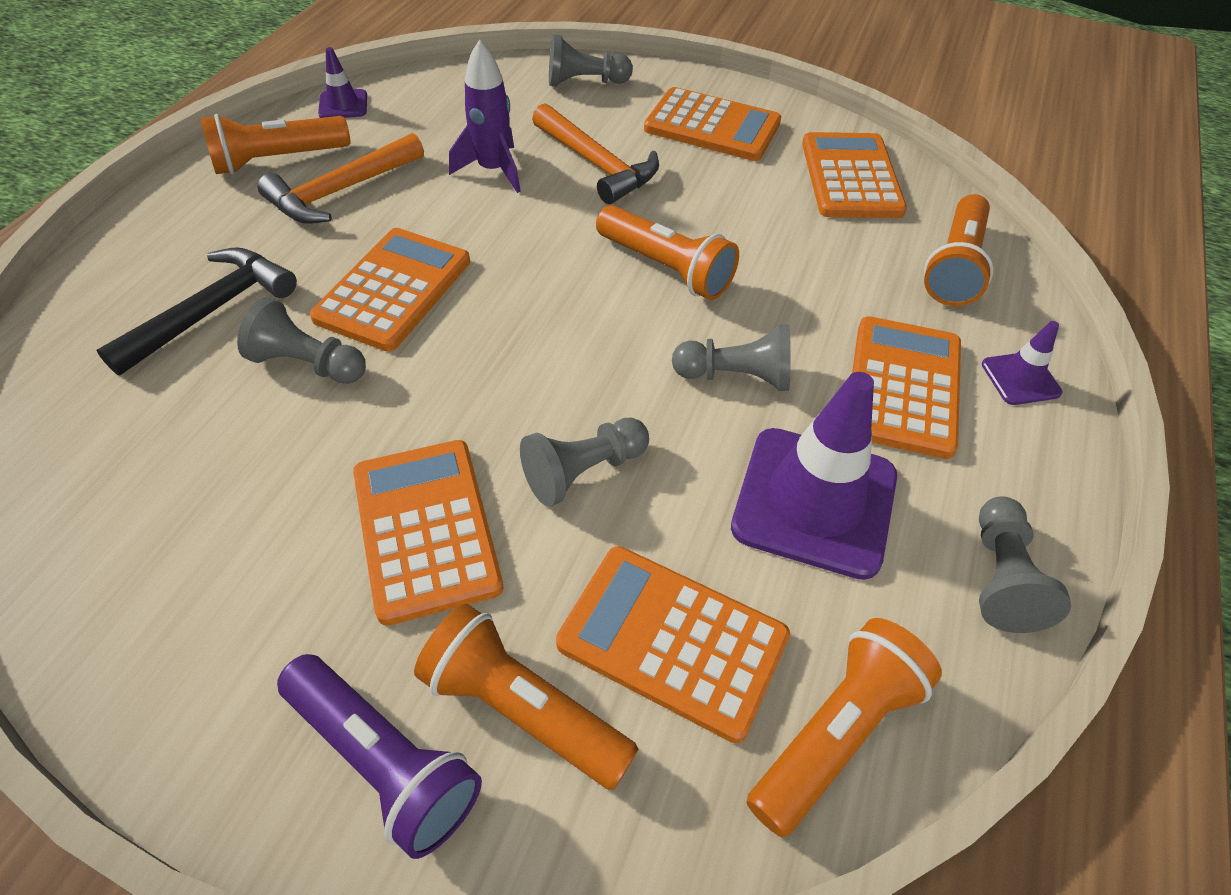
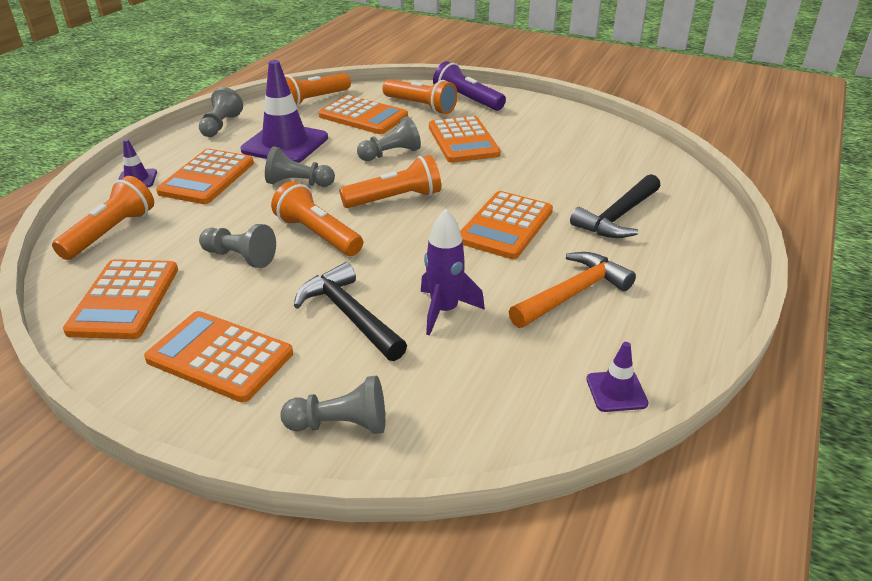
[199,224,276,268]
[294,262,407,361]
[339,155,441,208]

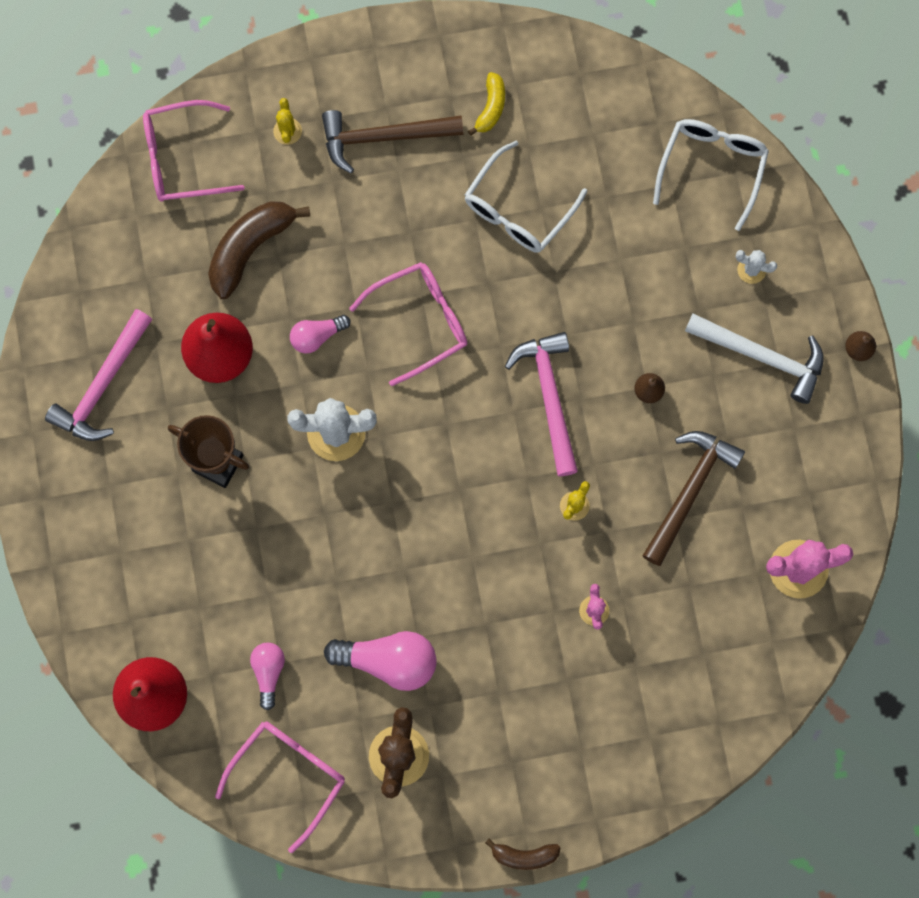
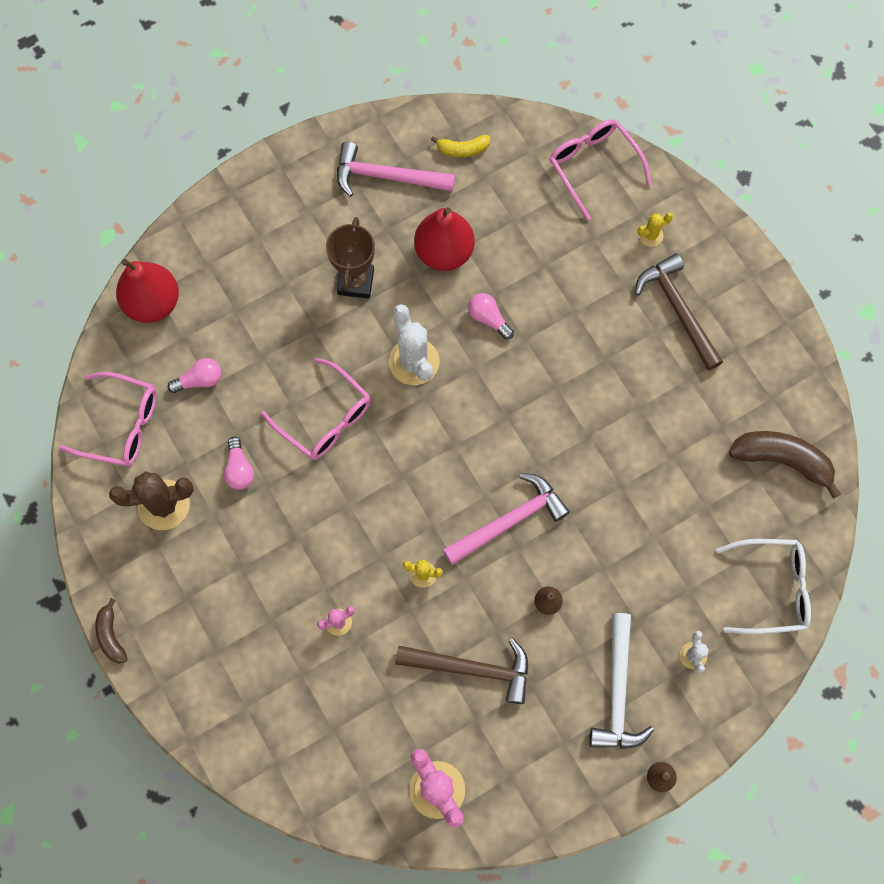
[224,437,254,490]
[261,358,371,460]
[431,135,490,157]
[729,431,841,498]
[465,141,587,253] (first image)

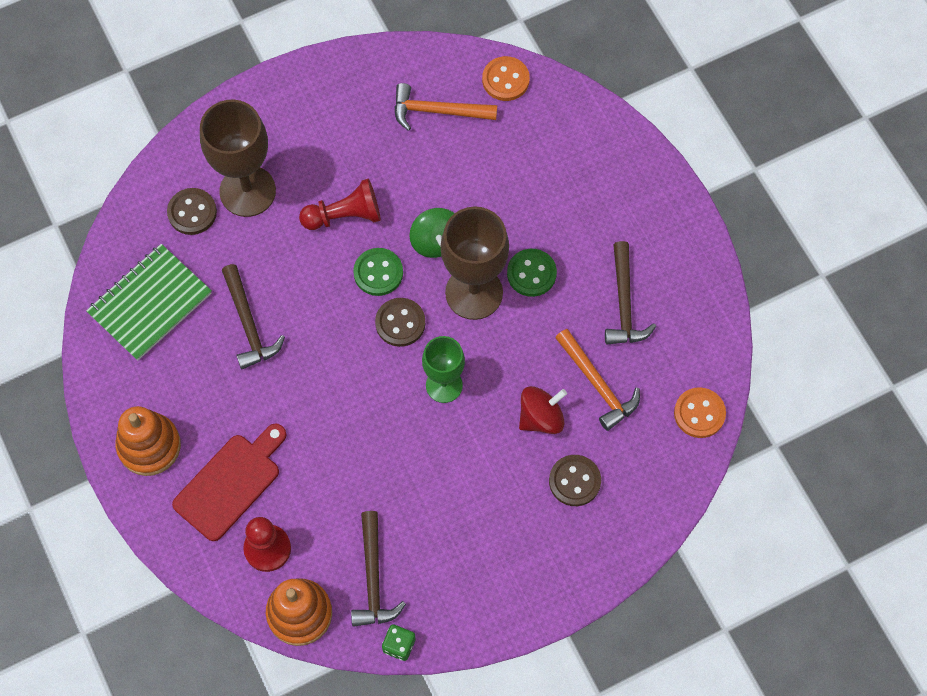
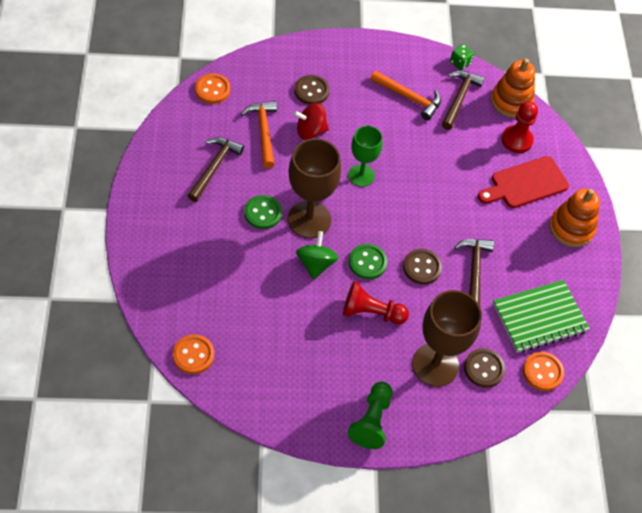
[348,381,392,449]
[370,71,441,120]
[403,249,442,284]
[523,352,564,391]

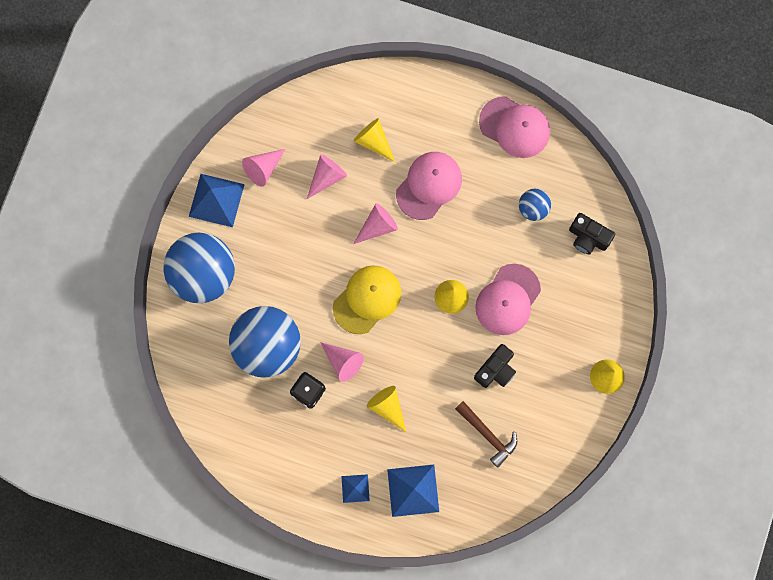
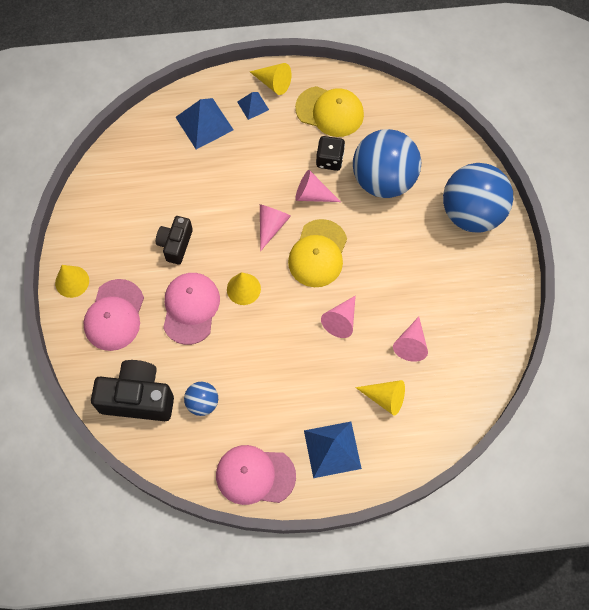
[83,279,144,351]
[91,360,174,421]
[250,63,292,95]
[260,204,291,251]
[295,86,364,137]
[304,422,362,478]
[455,401,517,467] (first image)

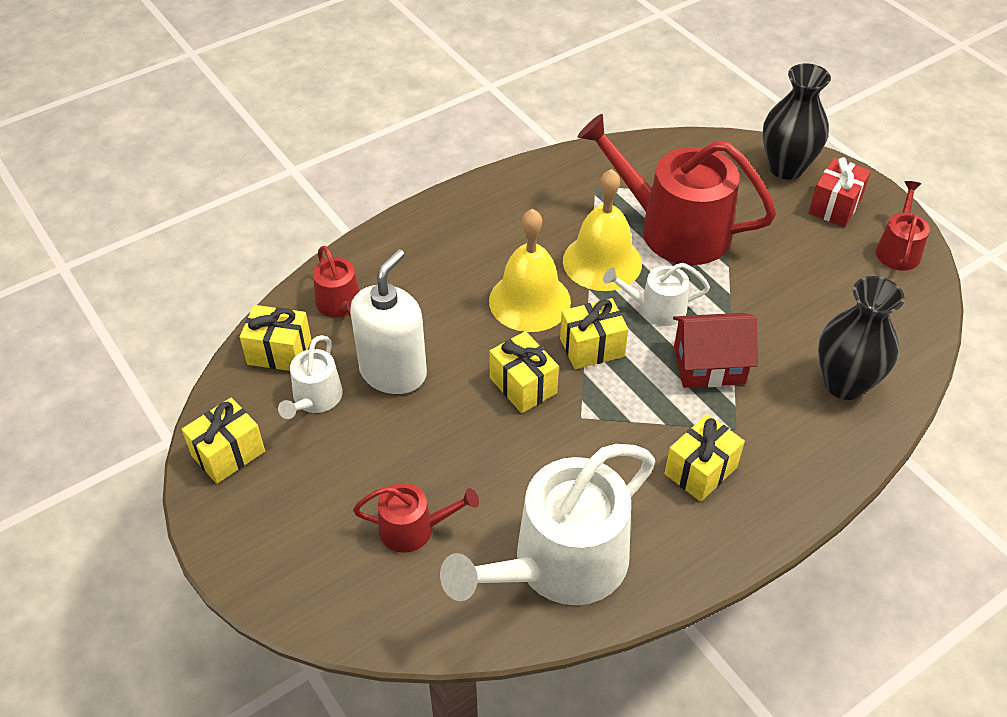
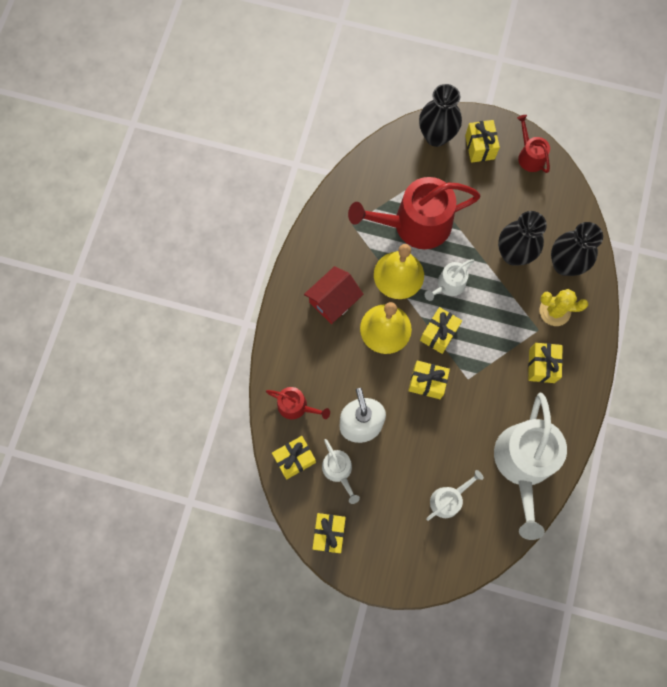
[304,266,363,324]
[426,470,484,521]
[465,120,500,163]
[498,211,547,266]
[539,289,588,326]

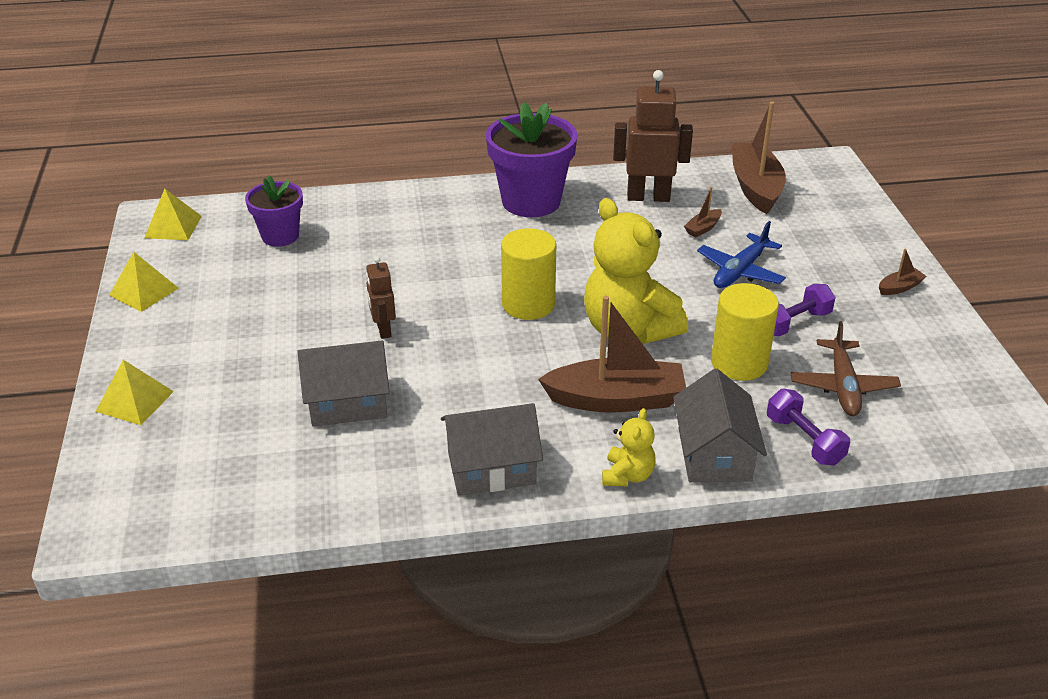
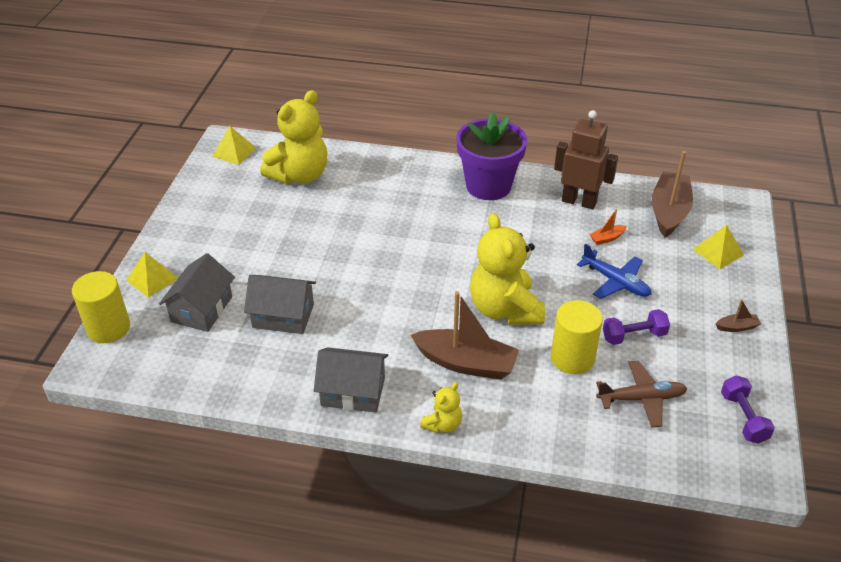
[72,271,130,343]
[159,253,235,332]
[260,90,327,184]
[577,244,651,299]
[589,209,627,245]
[596,361,687,428]
[693,225,744,269]
[721,375,775,444]
[366,256,396,339] (first image)

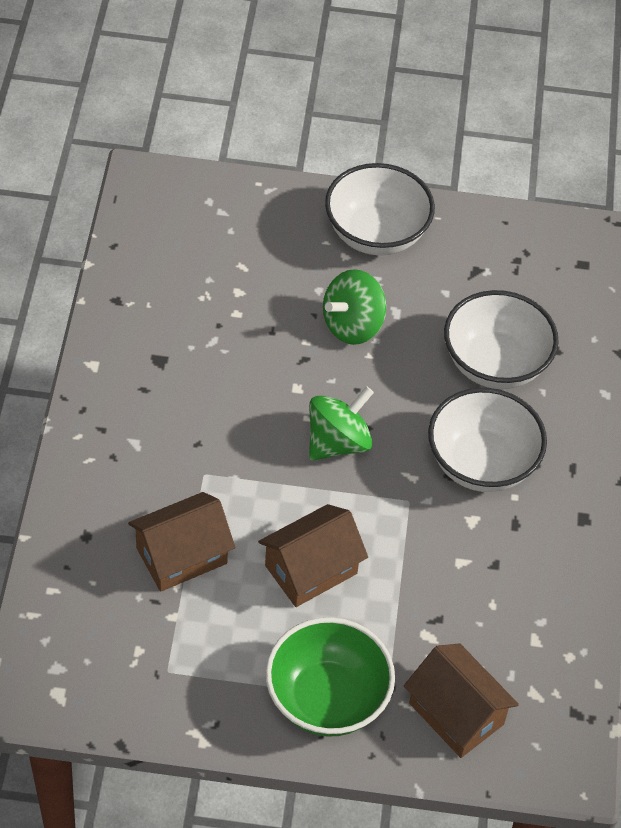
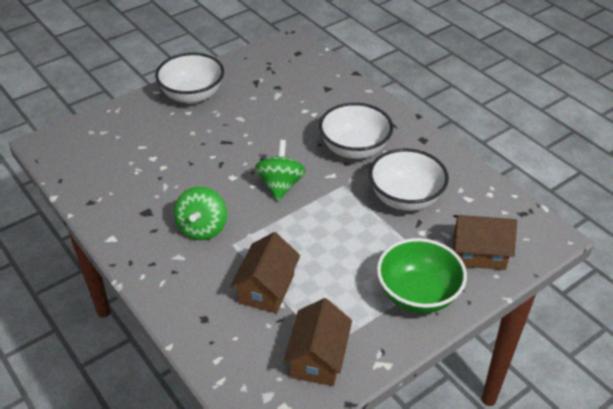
[174,187,227,240]
[283,298,352,386]
[369,149,449,211]

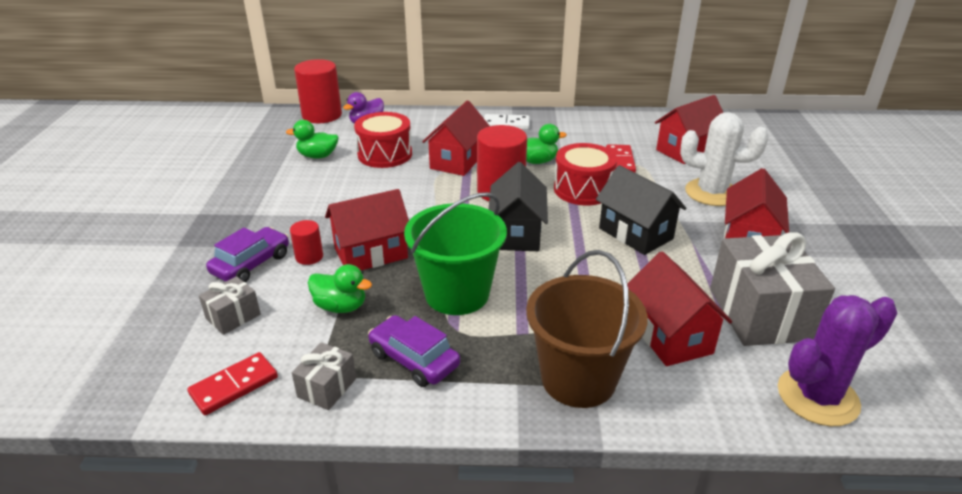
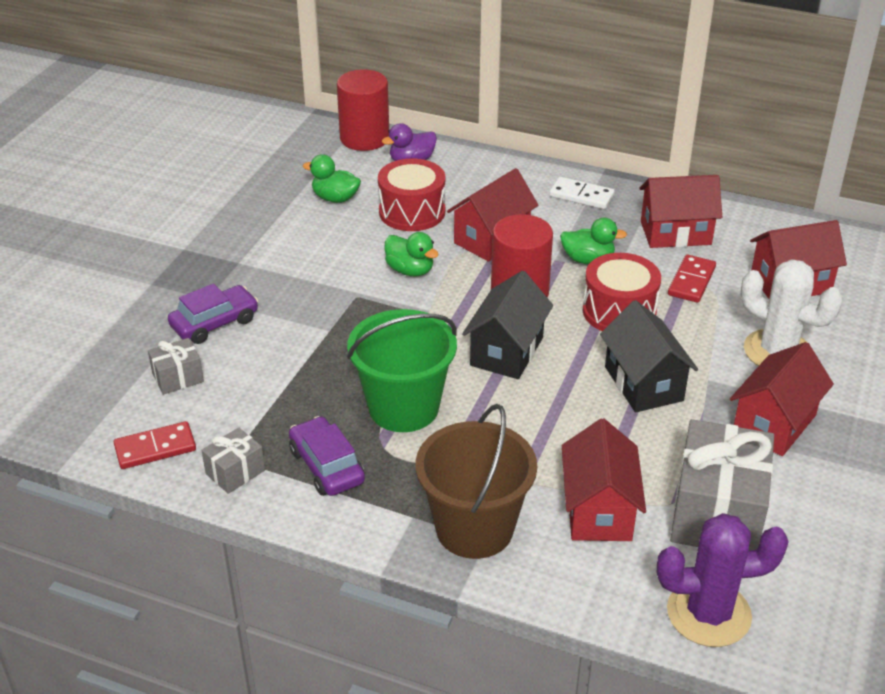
[385,232,439,276]
[639,175,722,248]
[290,220,323,265] (first image)

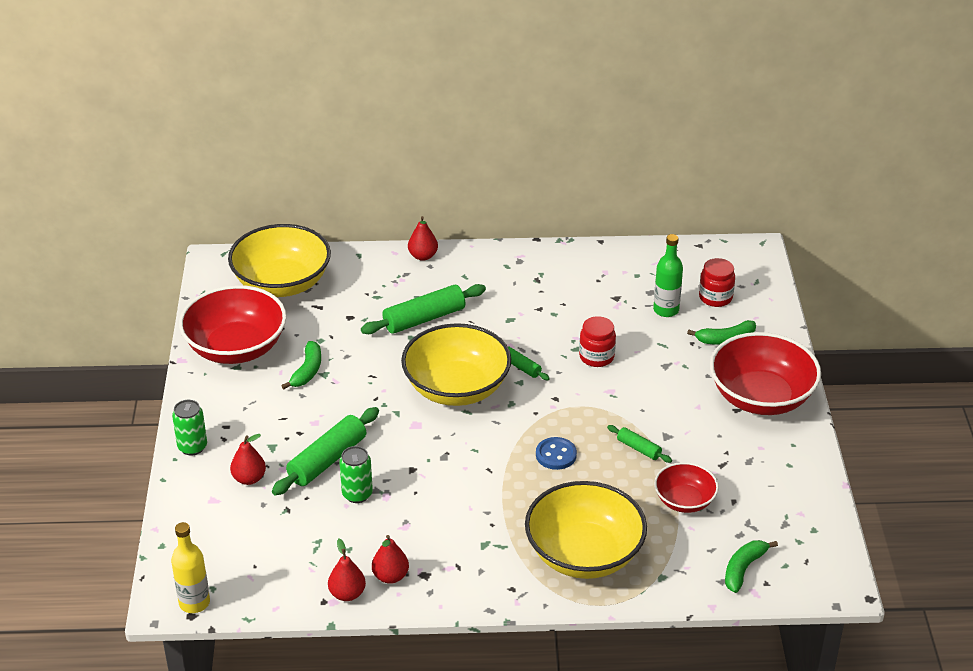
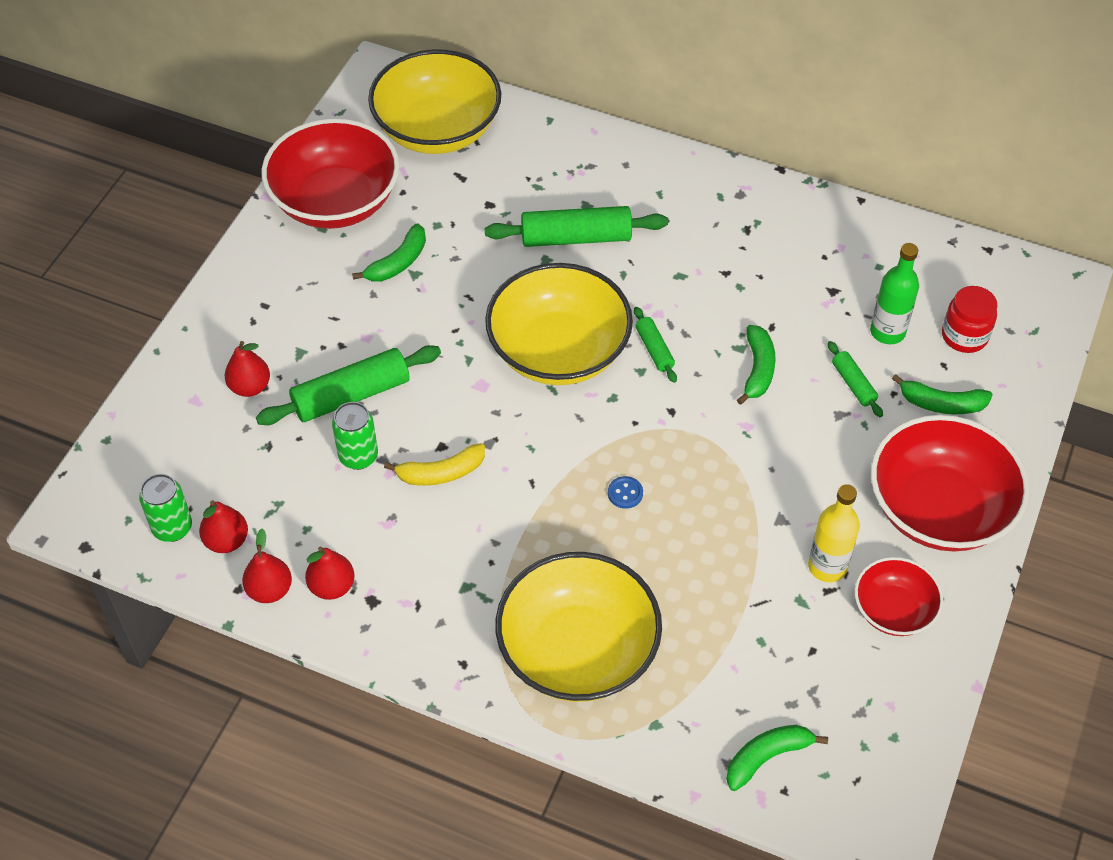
[139,474,192,542]
[199,500,248,553]
[384,443,485,485]
[608,476,643,509]
[737,325,776,405]
[808,484,860,582]
[828,341,883,417]
[855,557,943,636]

